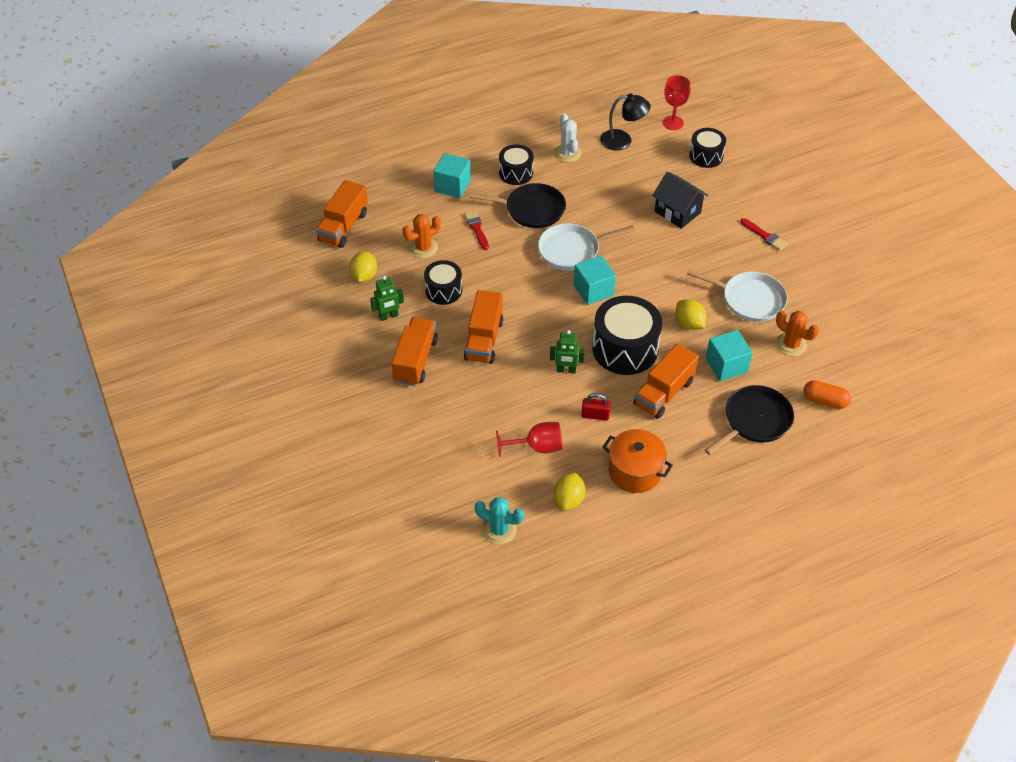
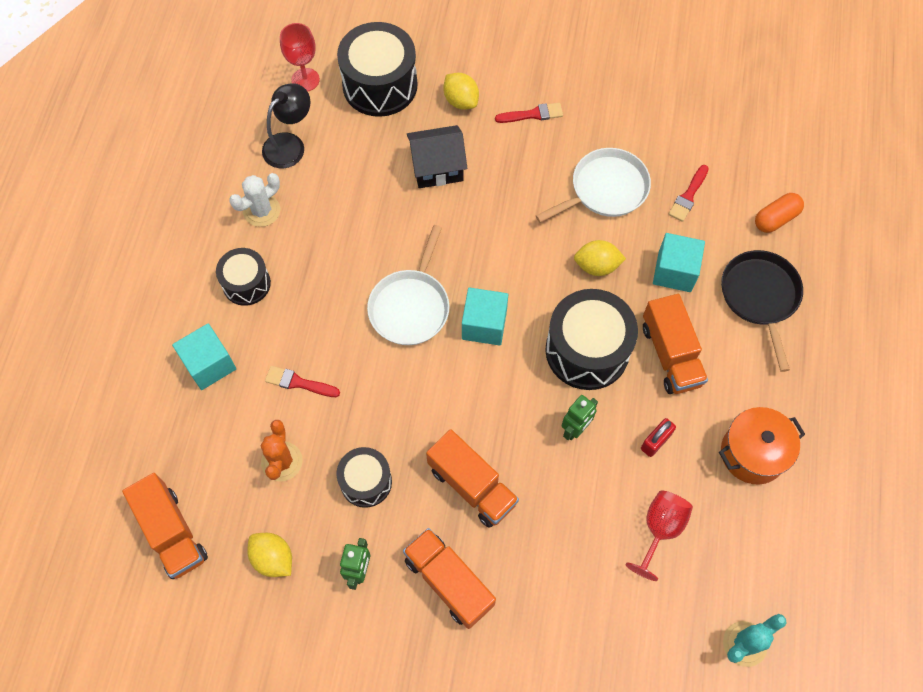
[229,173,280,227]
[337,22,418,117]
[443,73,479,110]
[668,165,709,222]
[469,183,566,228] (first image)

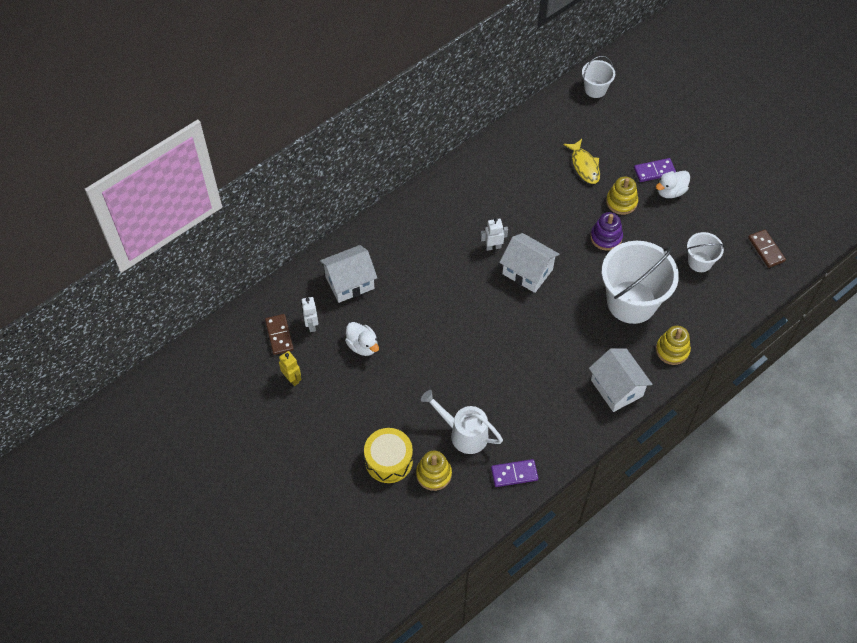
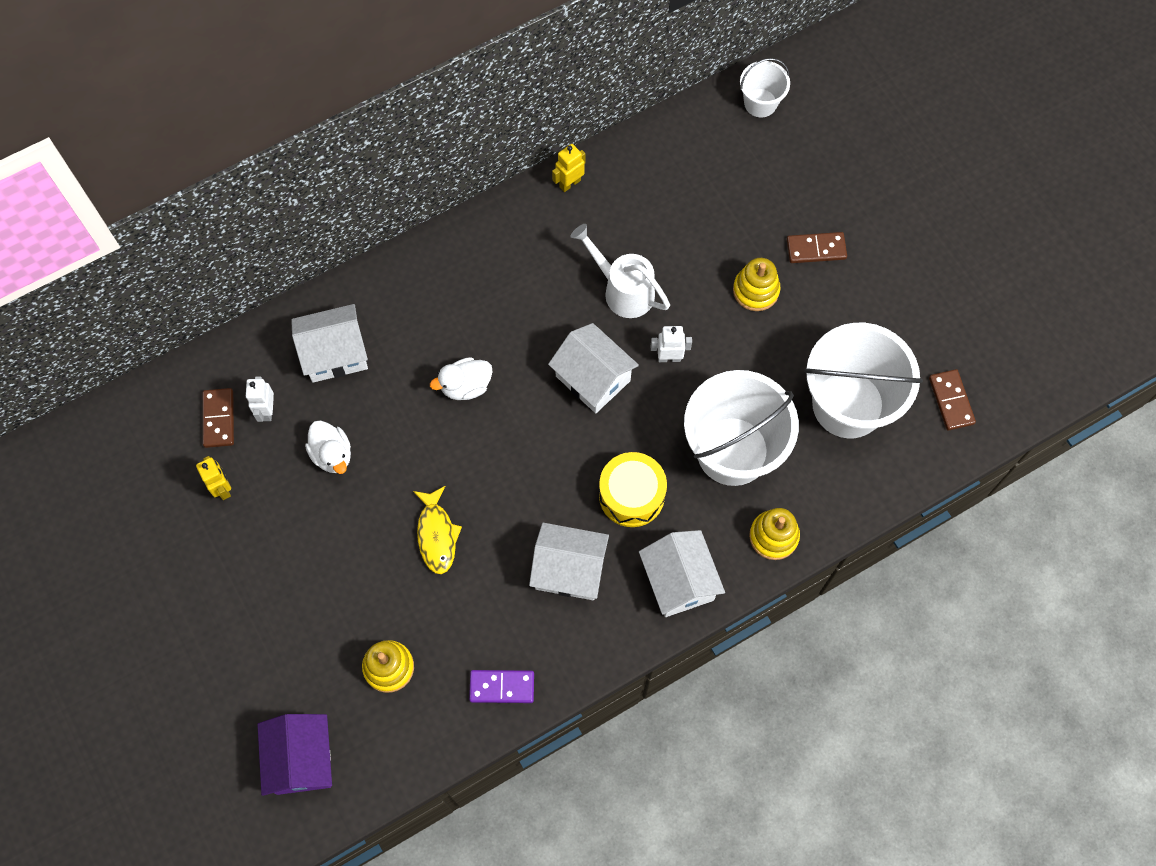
[257,714,332,796]
[413,486,462,574]
[430,357,493,400]
[529,523,609,600]
[552,144,586,192]
[571,224,670,318]
[599,452,667,527]
[651,326,692,362]
[787,232,847,263]
[804,323,923,438]
[590,212,623,251] (first image)

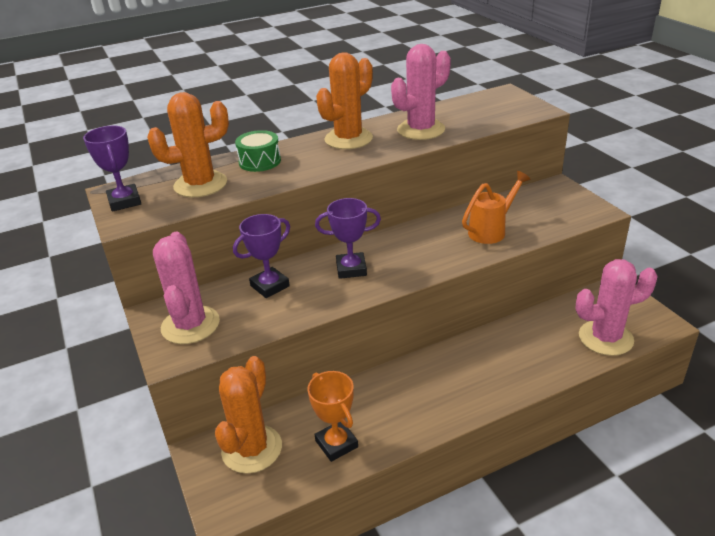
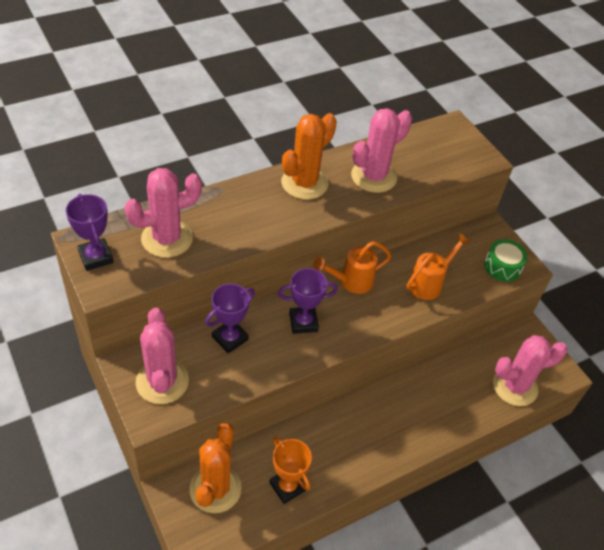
[124,168,202,258]
[313,241,391,294]
[484,239,528,282]

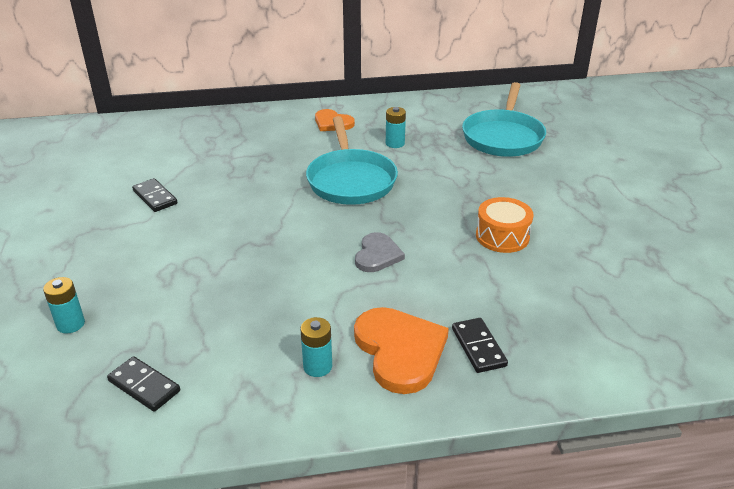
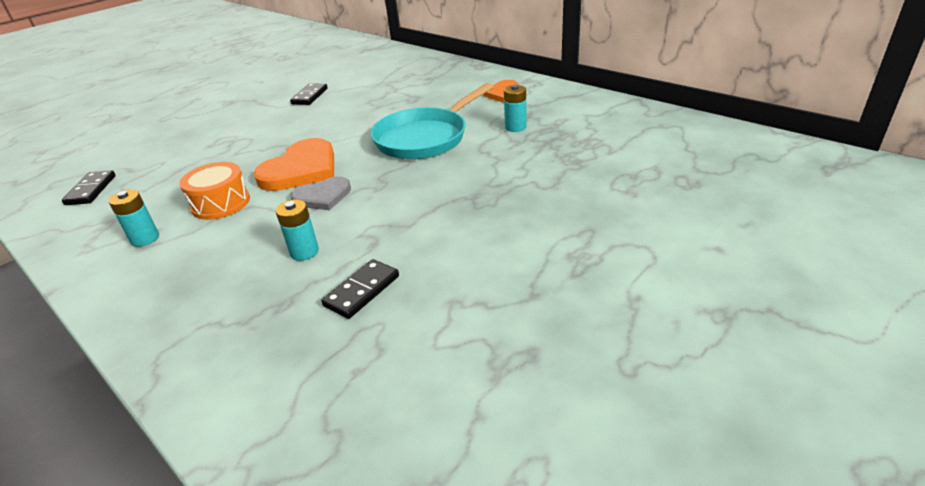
[179,162,250,220]
[253,138,334,191]
[276,200,319,261]
[321,259,399,319]
[462,82,546,157] (first image)

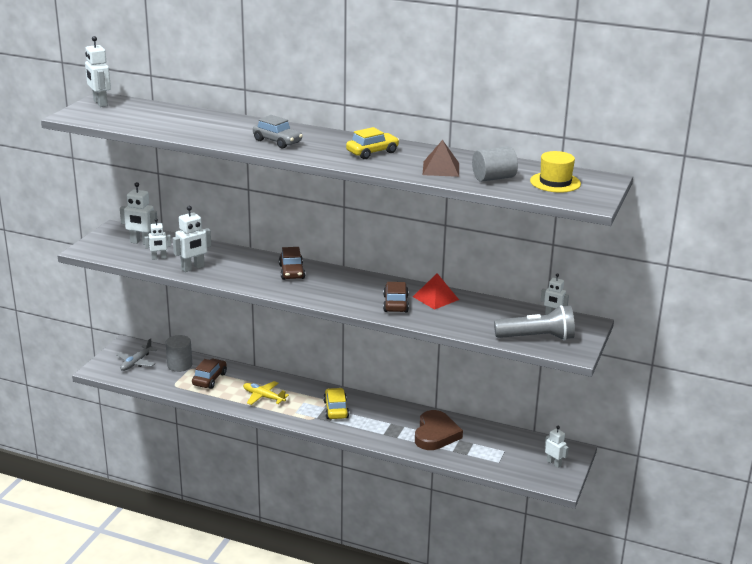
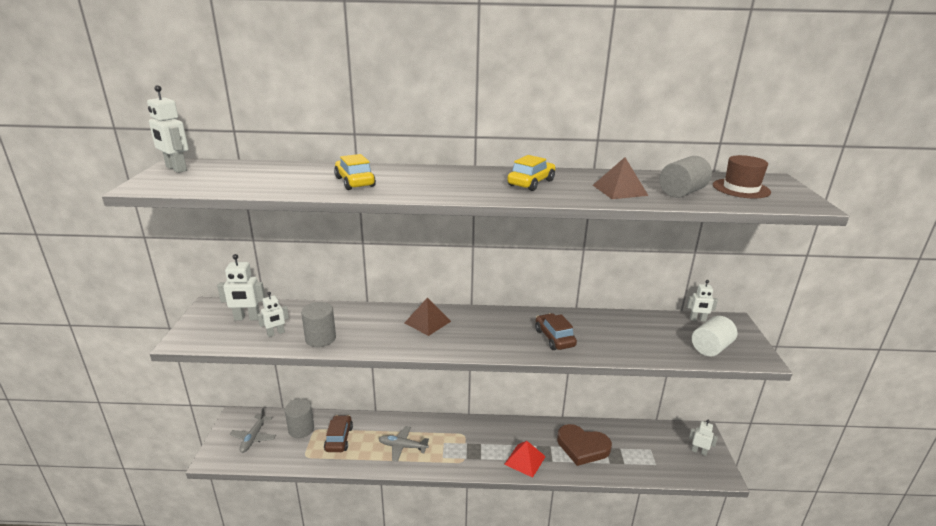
[301,302,336,347]
[334,154,376,190]
[379,426,429,462]
[405,298,451,336]
[504,441,546,478]
[557,424,612,466]
[692,316,737,357]
[713,155,771,198]
[253,115,303,149] (first image)

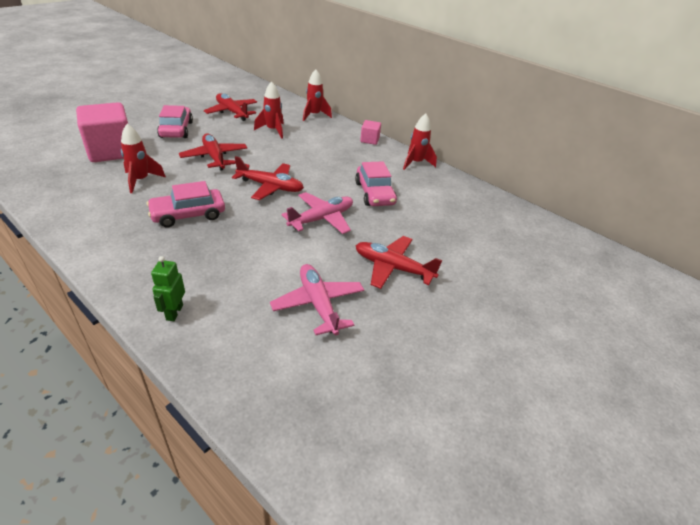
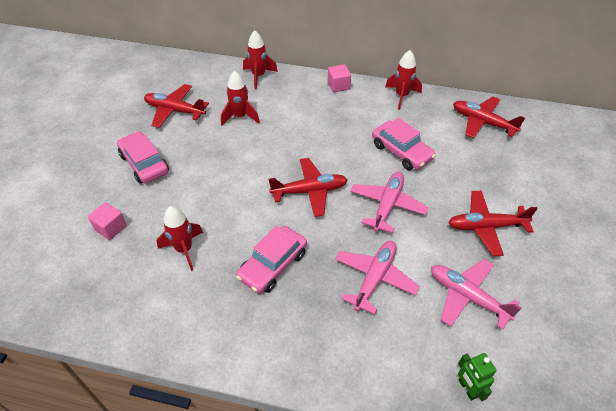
[88,202,127,240]
[335,241,420,315]
[453,97,525,138]
[458,353,497,401]

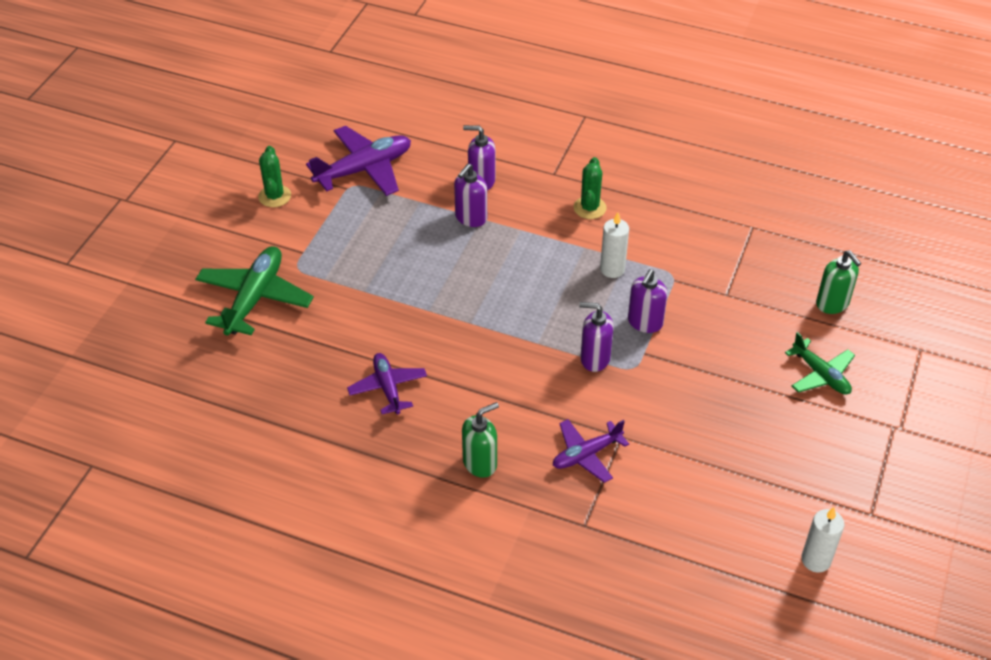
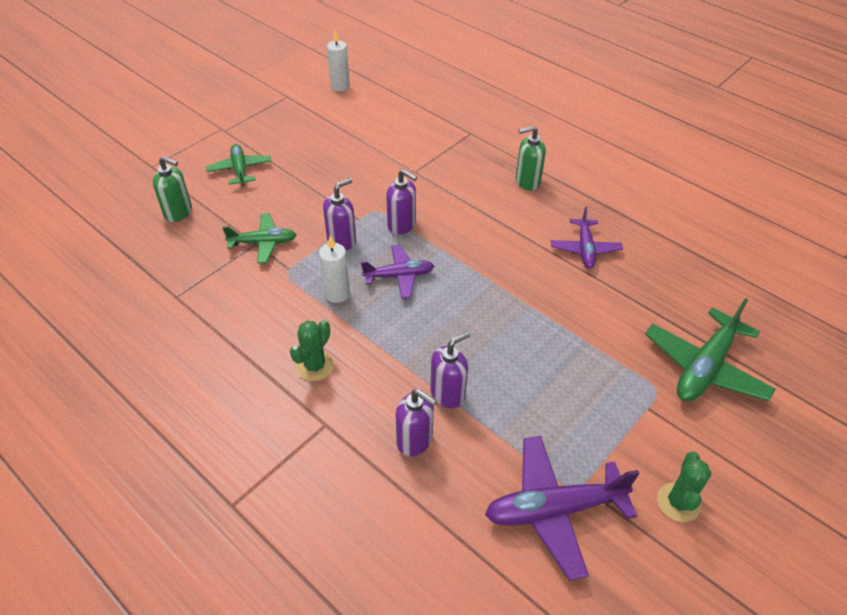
[153,156,192,222]
[222,213,297,264]
[361,244,434,299]

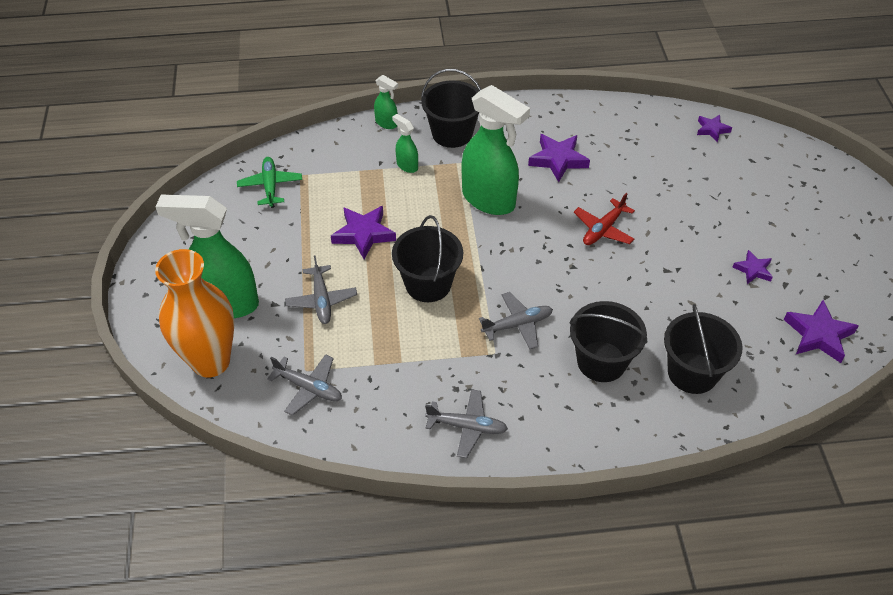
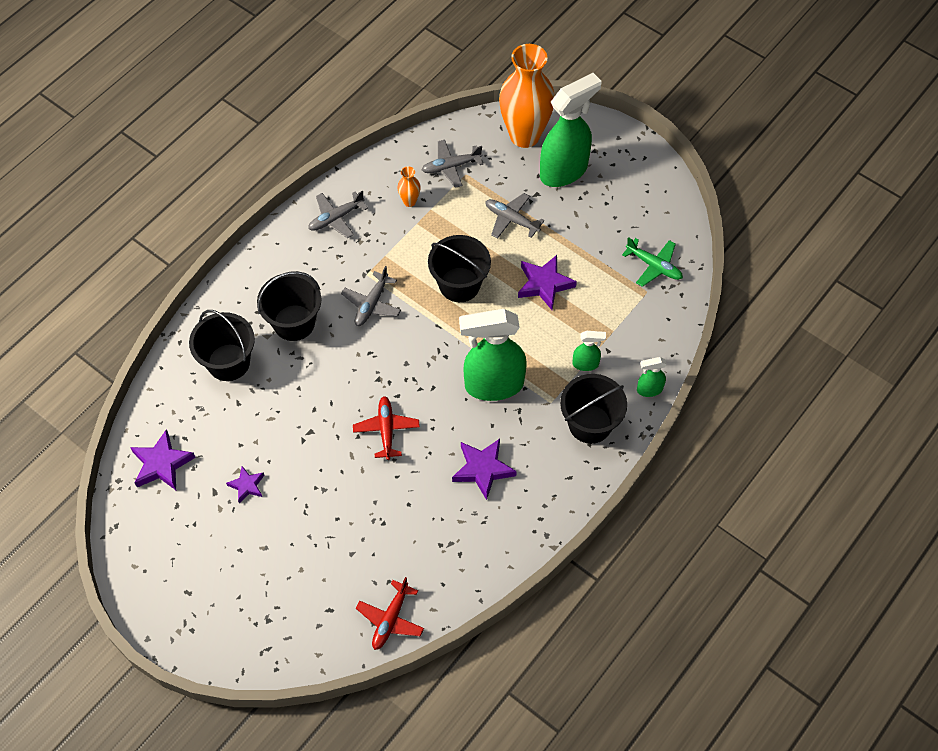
[356,577,424,650]
[397,166,420,207]

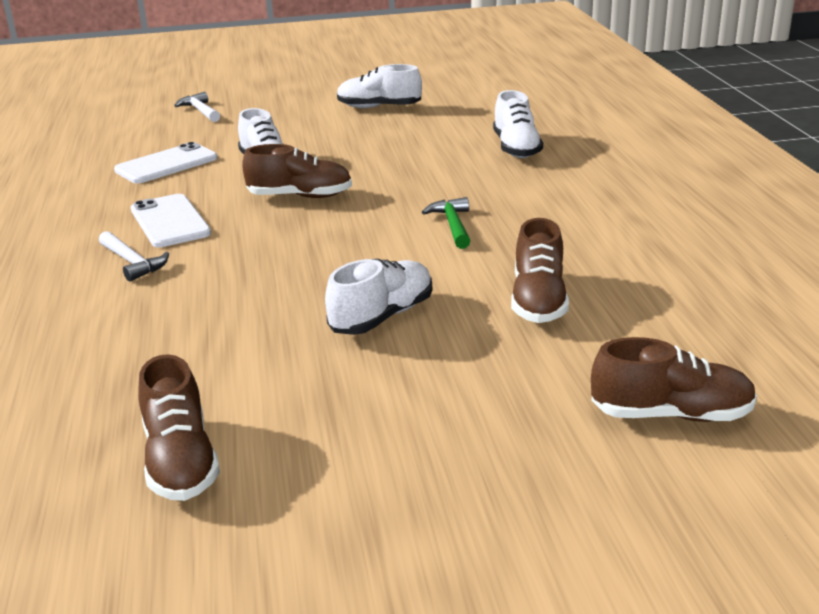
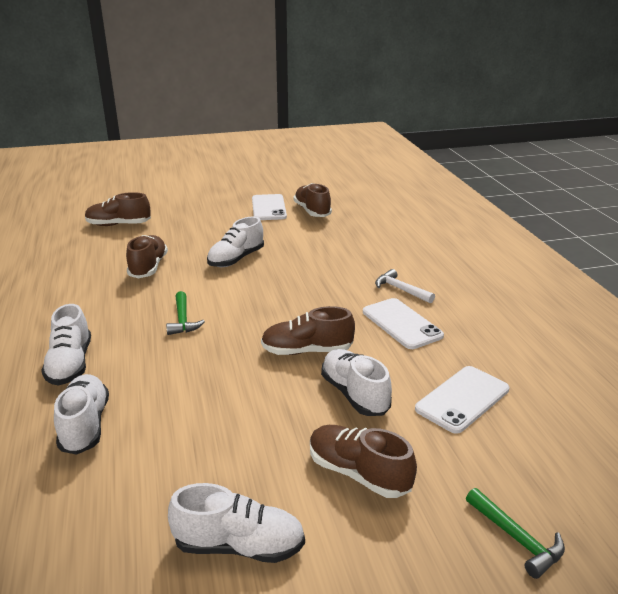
[41,304,91,386]
[252,194,287,220]
[310,425,417,498]
[466,488,565,579]

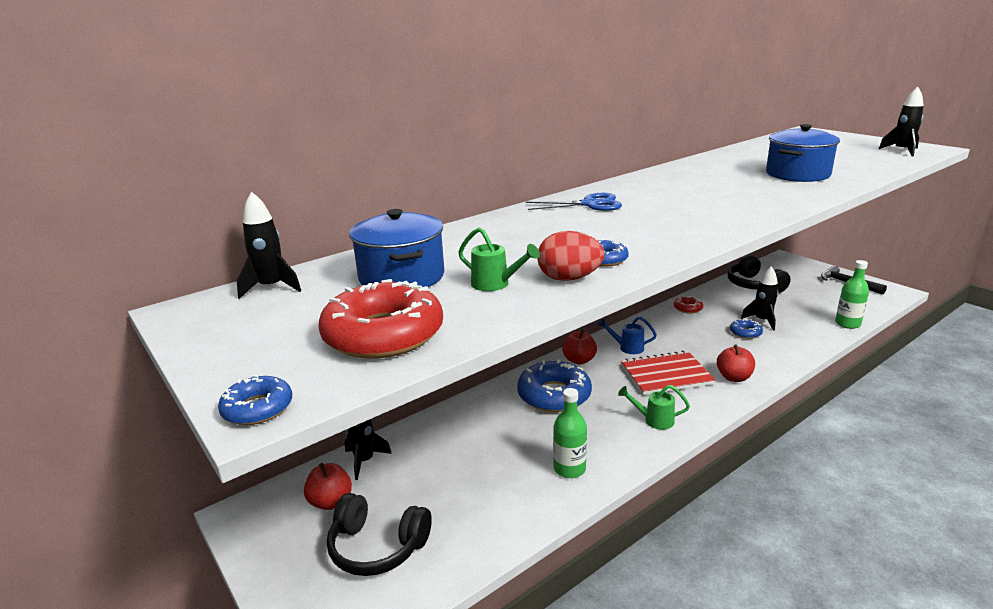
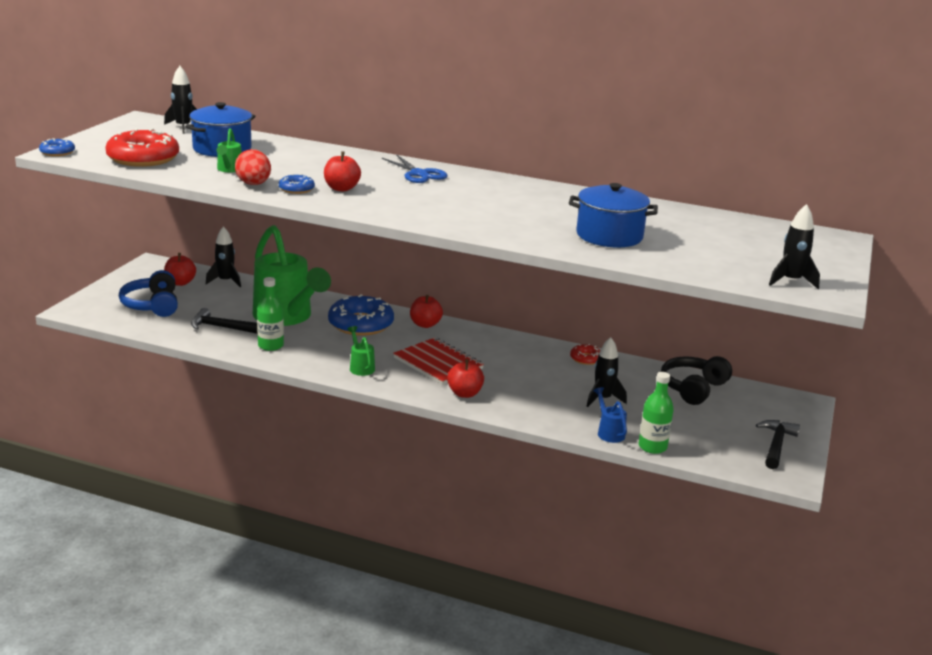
[119,270,178,317]
[191,308,257,334]
[253,225,331,326]
[324,151,361,191]
[593,387,627,443]
[730,319,763,339] (first image)

